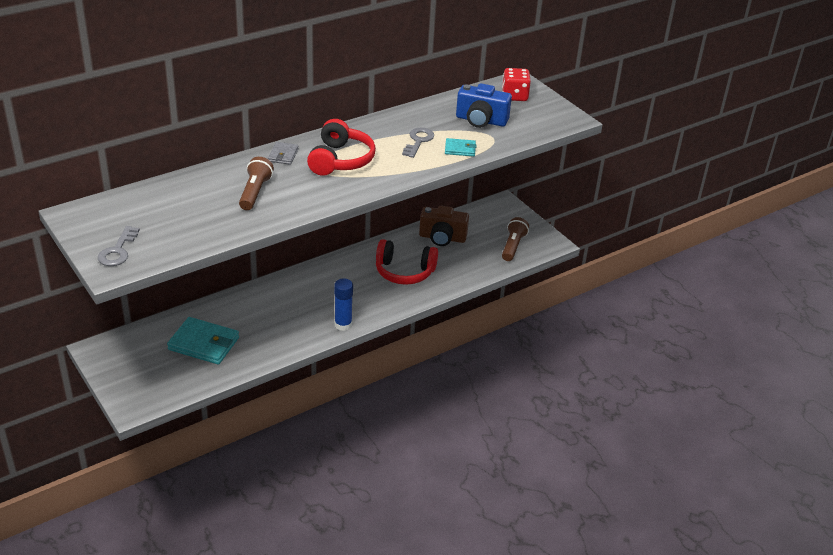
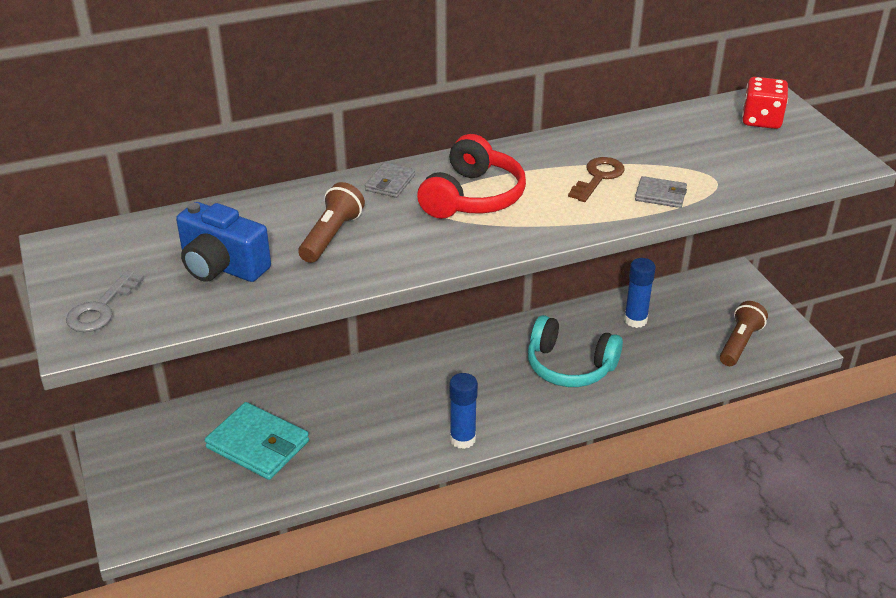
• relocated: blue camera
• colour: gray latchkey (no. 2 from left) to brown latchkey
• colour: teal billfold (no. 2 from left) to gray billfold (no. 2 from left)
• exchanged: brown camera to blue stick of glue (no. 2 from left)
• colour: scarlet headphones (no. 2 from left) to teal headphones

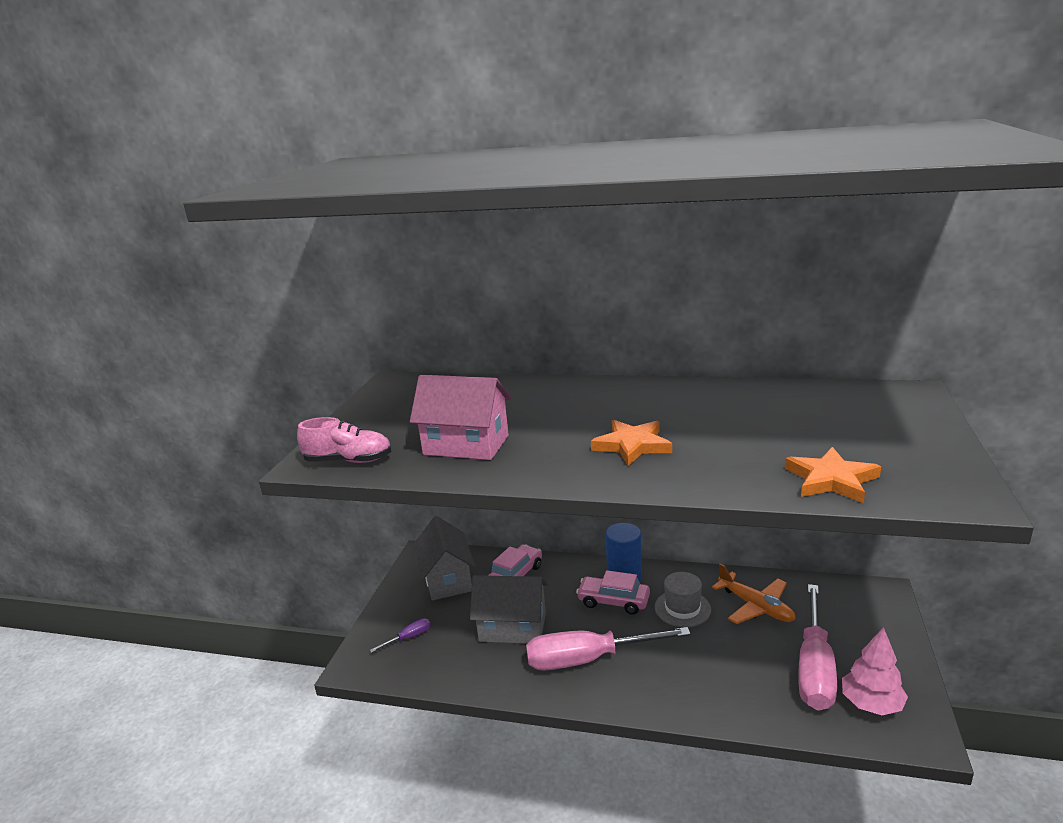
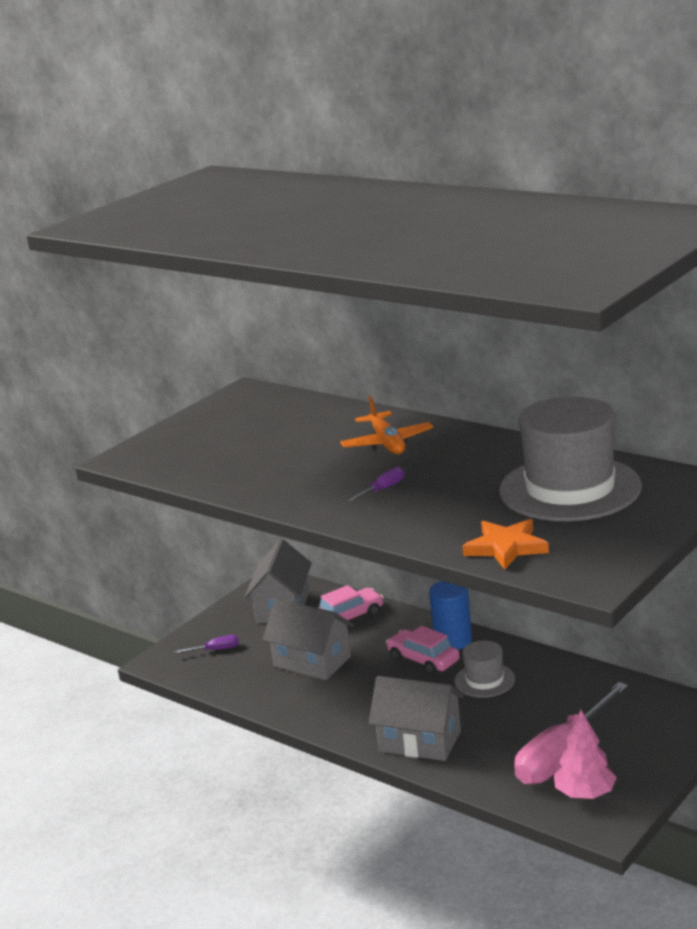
• missing: pink house
• missing: pink sneaker
• exchanged: bright orange five-pointed star (no. 1 from left) to purple flat screwdriver (no. 2 from left)
• relocated: bright orange plane
• missing: pink flat screwdriver (no. 1 from left)
• appeared: gray tall hat (no. 2 from left)
• appeared: gray house (no. 3 from left)

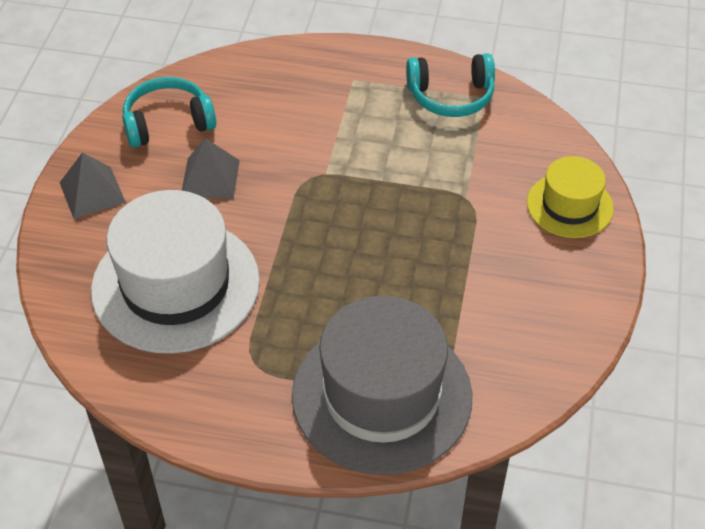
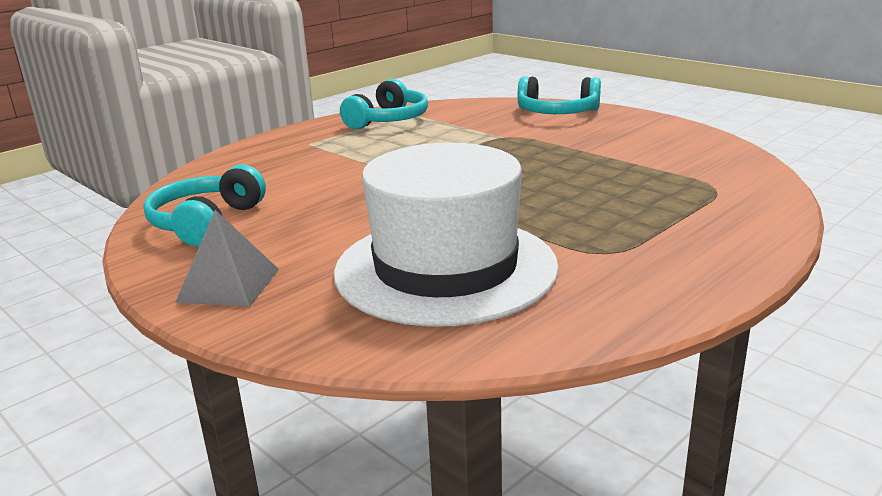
• missing: gray pyramid (no. 2 from left)
• exchanged: bright yellow tall hat to teal headphones (no. 3 from left)
• missing: gray tall hat

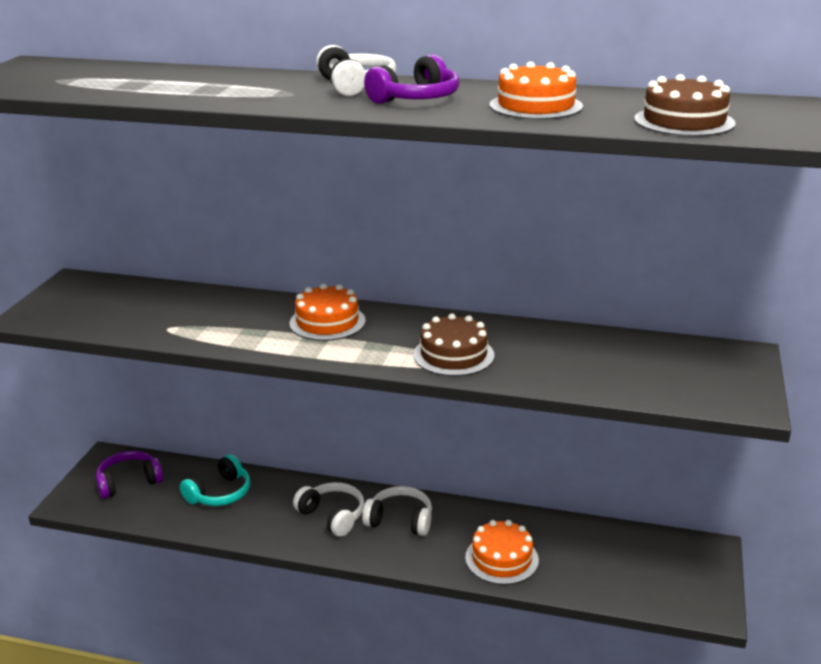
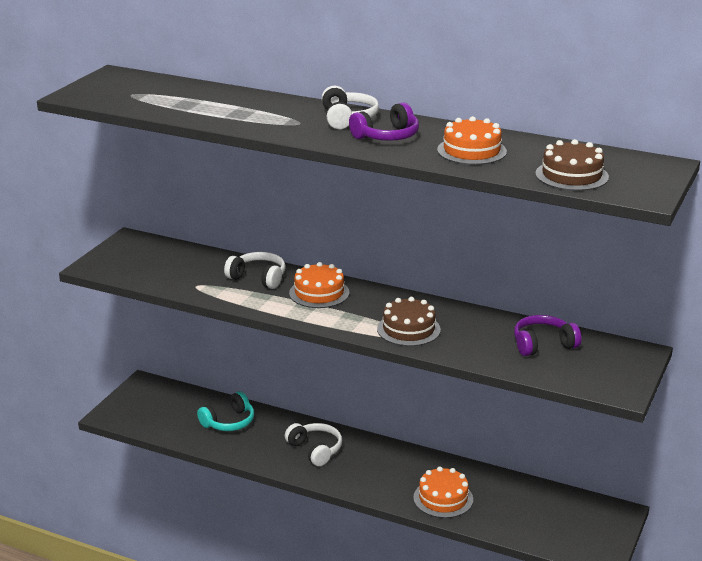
• relocated: purple headphones (no. 1 from left in the first image) to purple headphones (no. 2 from left)
• relocated: snow-white headphones (no. 3 from left in the first image) to snow-white headphones (no. 1 from left)

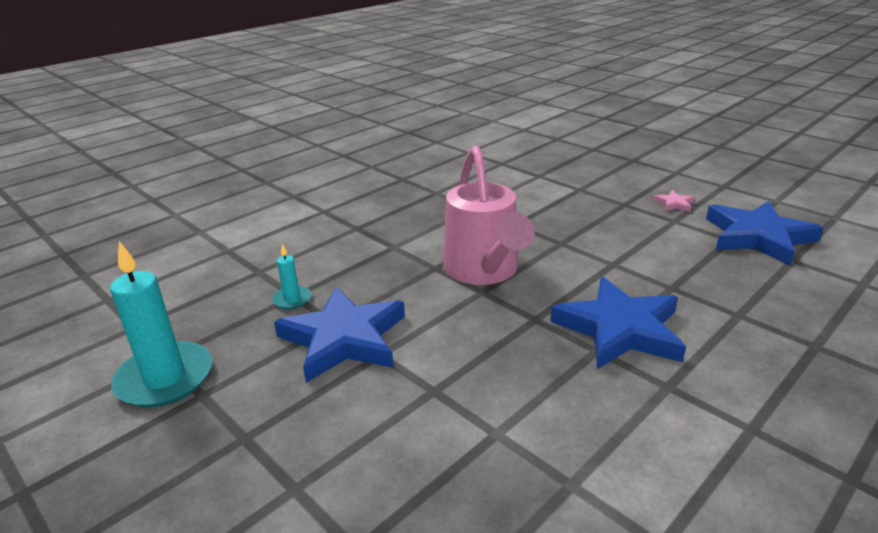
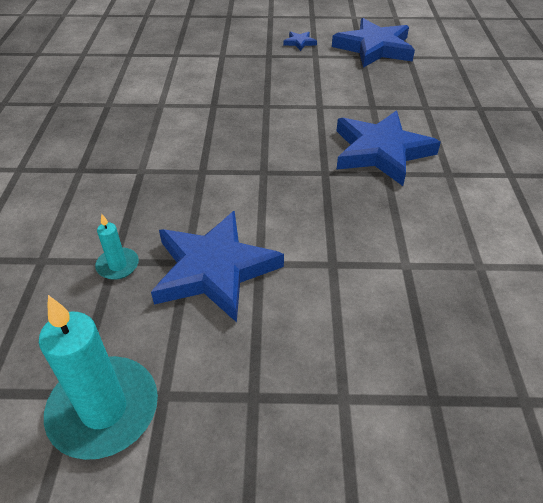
• missing: pink watering can
• colour: pink five-pointed star to blue five-pointed star (no. 2 from left)

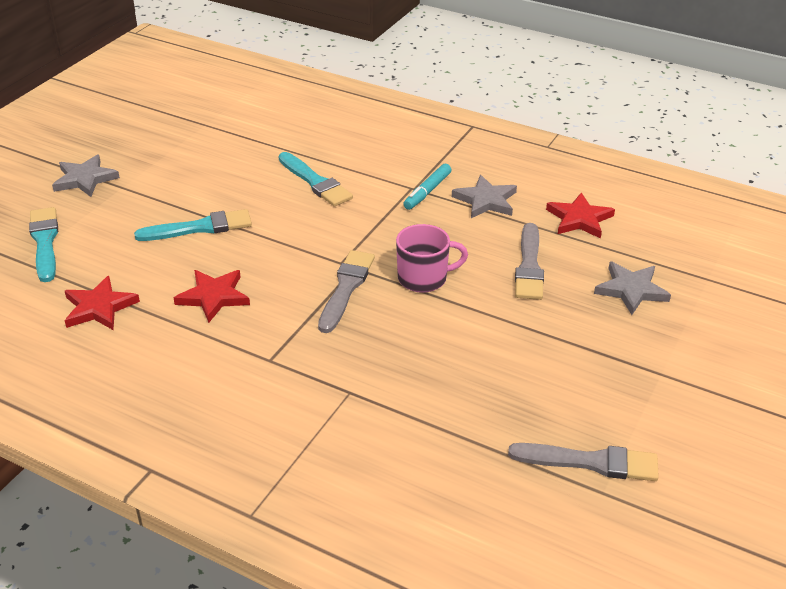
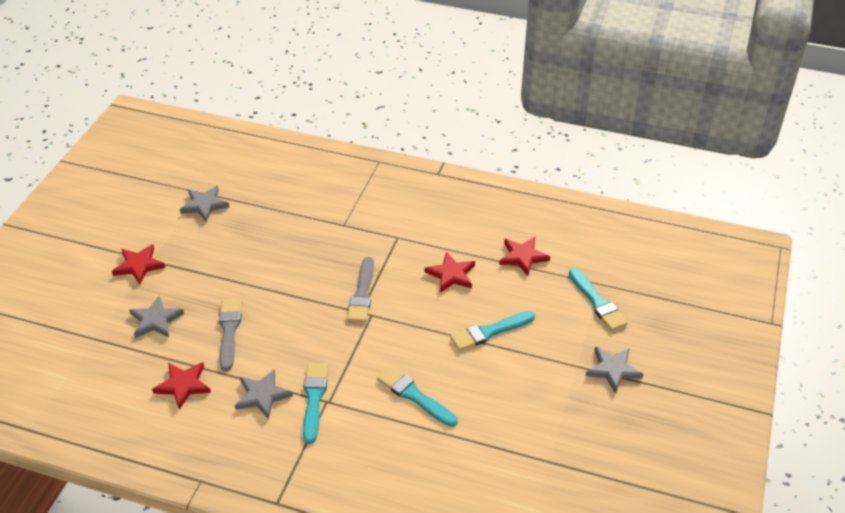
• exchanged: teal marker pen to teal paintbrush (no. 1 from left)
• missing: pink coffee mug
• exchanged: gray paintbrush (no. 3 from left) to gray five-pointed star (no. 2 from left)
• appeared: scarlet five-pointed star (no. 1 from left)

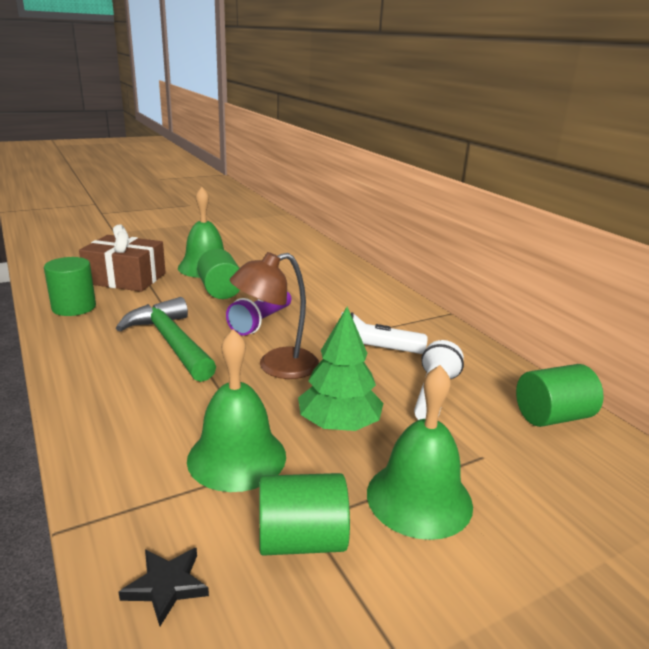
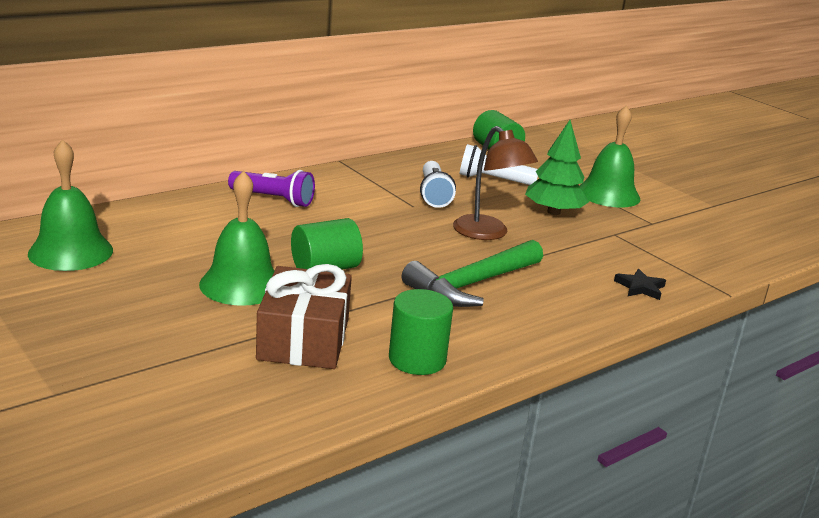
• relocated: purple torch
• relocated: green bell (no. 2 from left in the first image) to green bell (no. 1 from left)
• missing: green cylinder shape (no. 3 from left)
• relocated: black five-pointed star

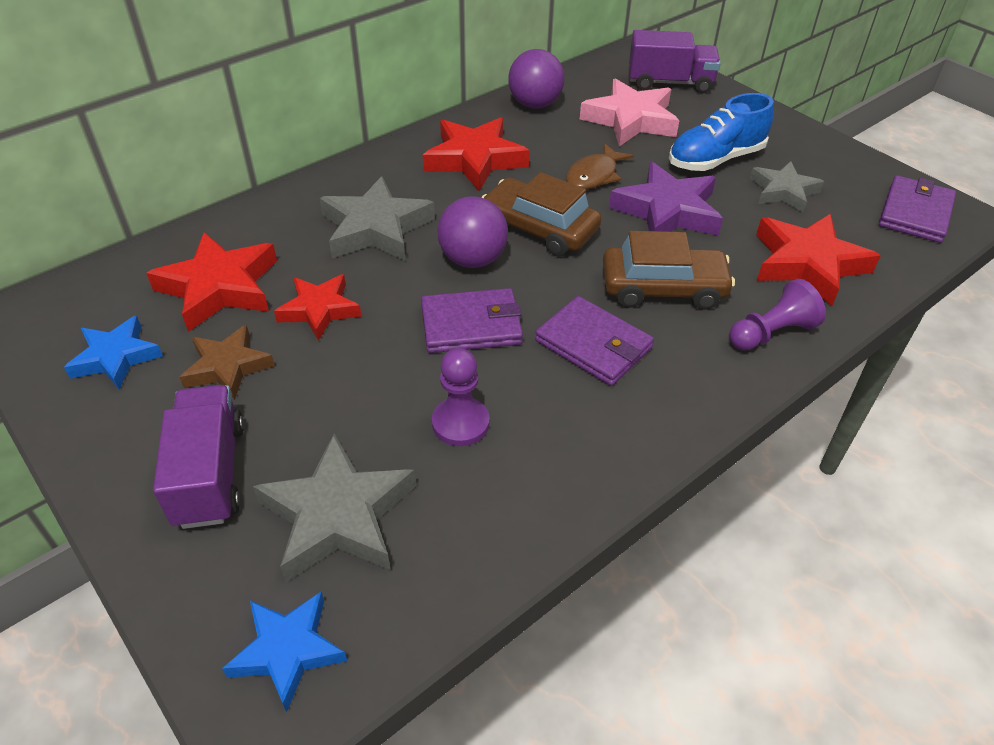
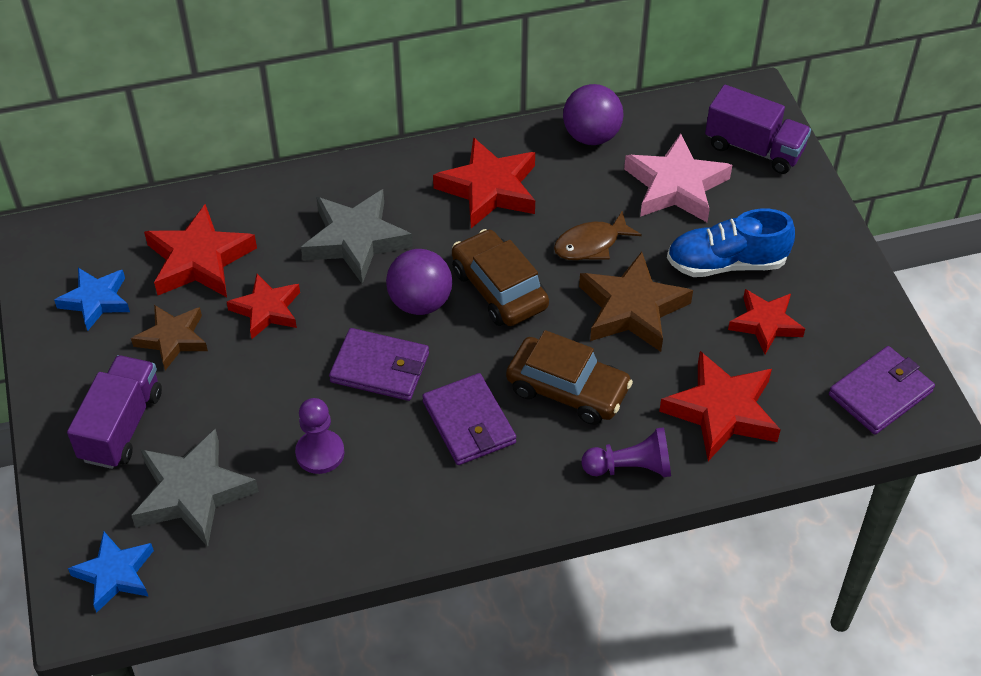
• colour: gray five-pointed star (no. 3 from left) to scarlet five-pointed star (no. 5 from left)
• colour: purple five-pointed star to brown five-pointed star (no. 2 from left)

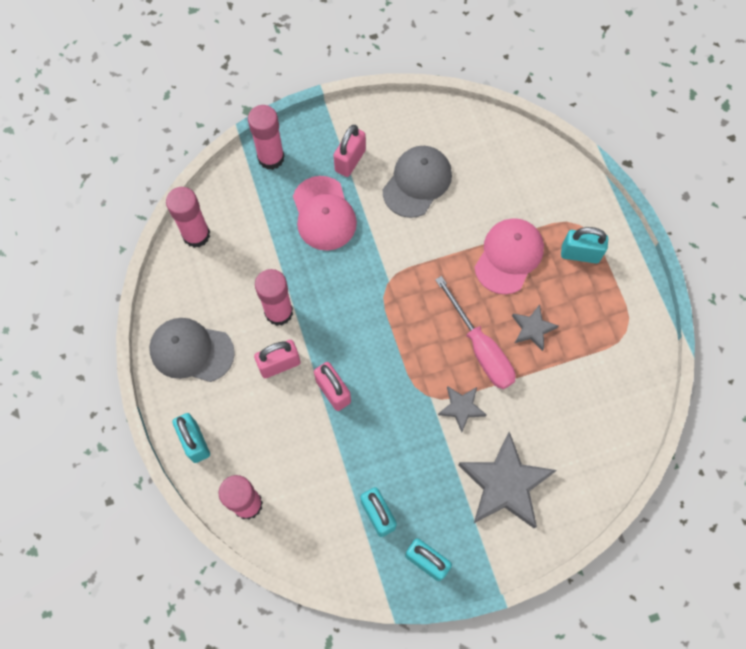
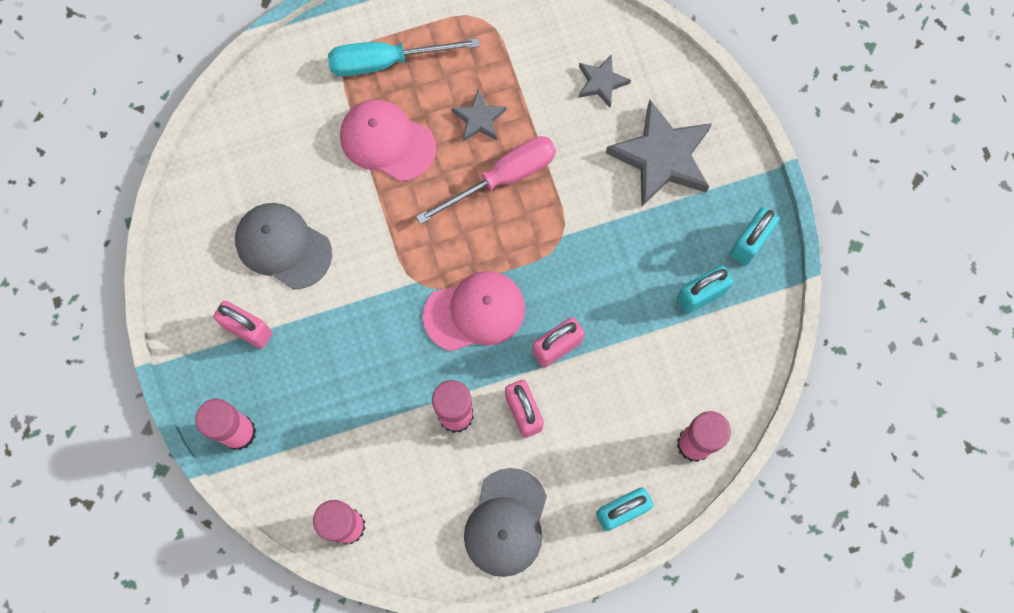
• relocated: pink cap (no. 1 from left in the first image) to pink cap (no. 2 from left)
• exchanged: teal lock (no. 4 from left) to teal flat screwdriver
• relocated: gray five-pointed star (no. 1 from left in the first image) to gray five-pointed star (no. 2 from left)

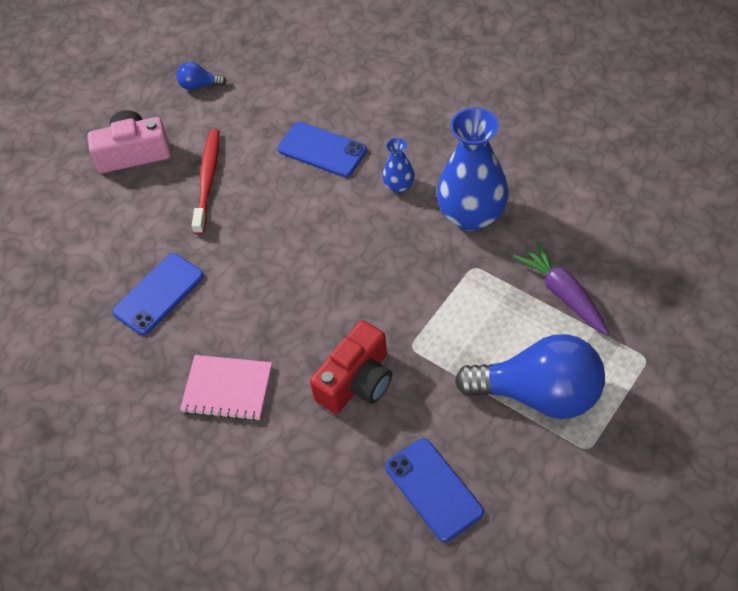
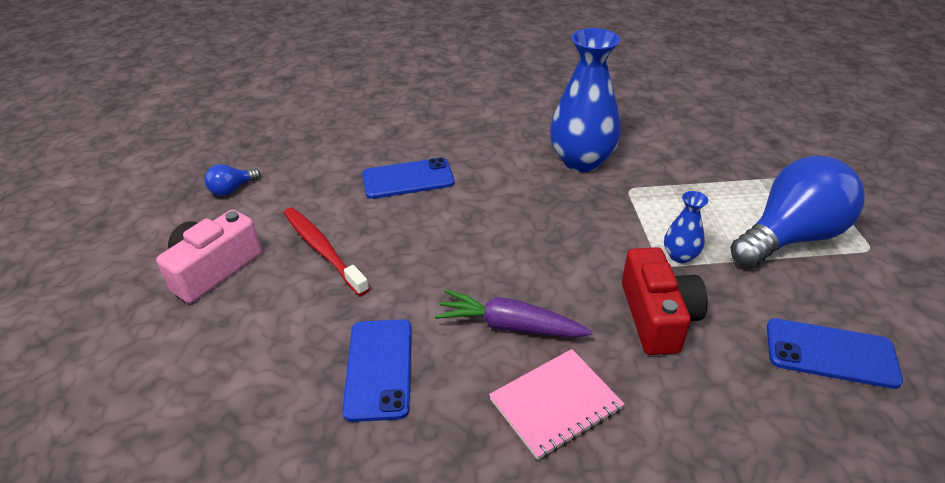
• relocated: blue flower vase (no. 1 from left in the first image) to blue flower vase (no. 2 from left)
• relocated: purple carrot

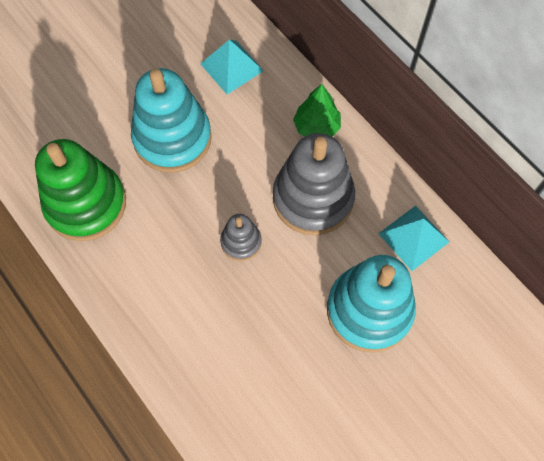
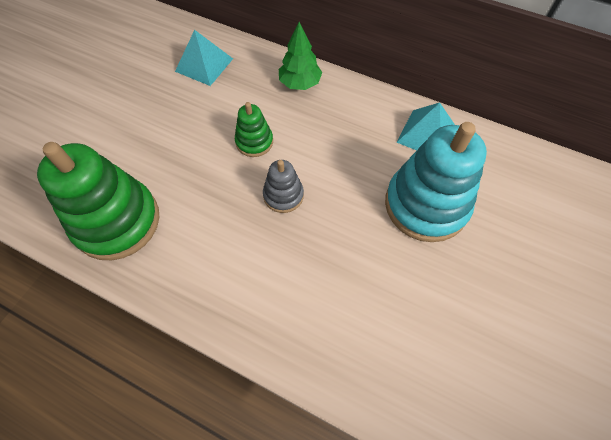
• missing: teal ring stacker (no. 1 from left)
• missing: gray ring stacker (no. 2 from left)
• appeared: green ring stacker (no. 2 from left)

